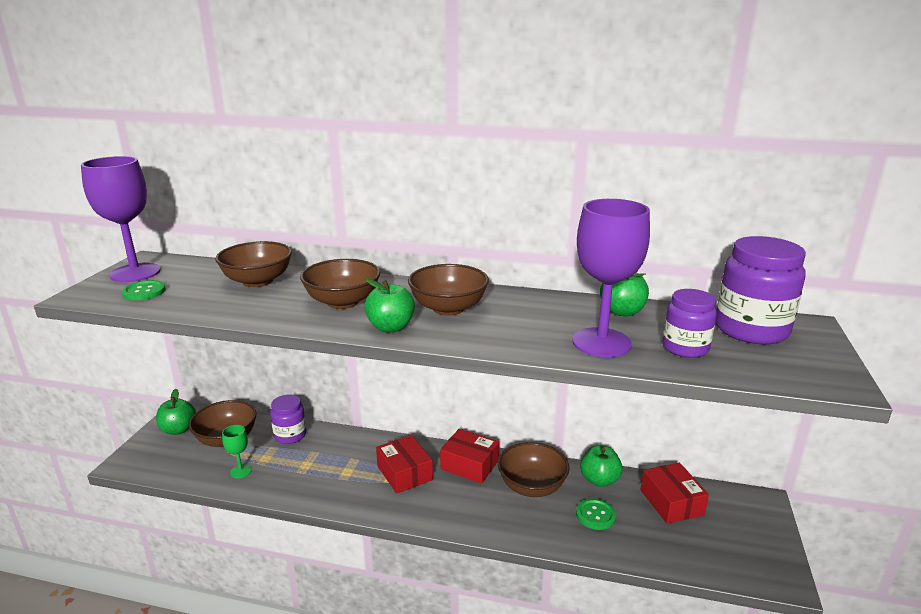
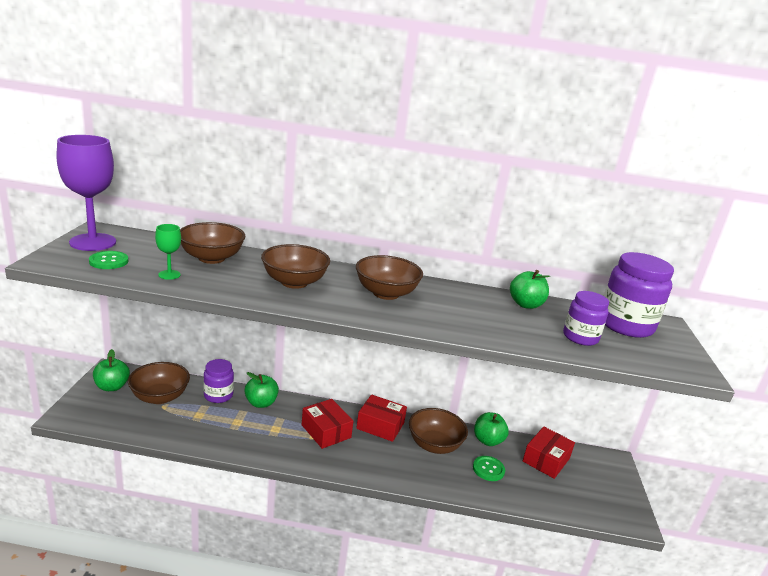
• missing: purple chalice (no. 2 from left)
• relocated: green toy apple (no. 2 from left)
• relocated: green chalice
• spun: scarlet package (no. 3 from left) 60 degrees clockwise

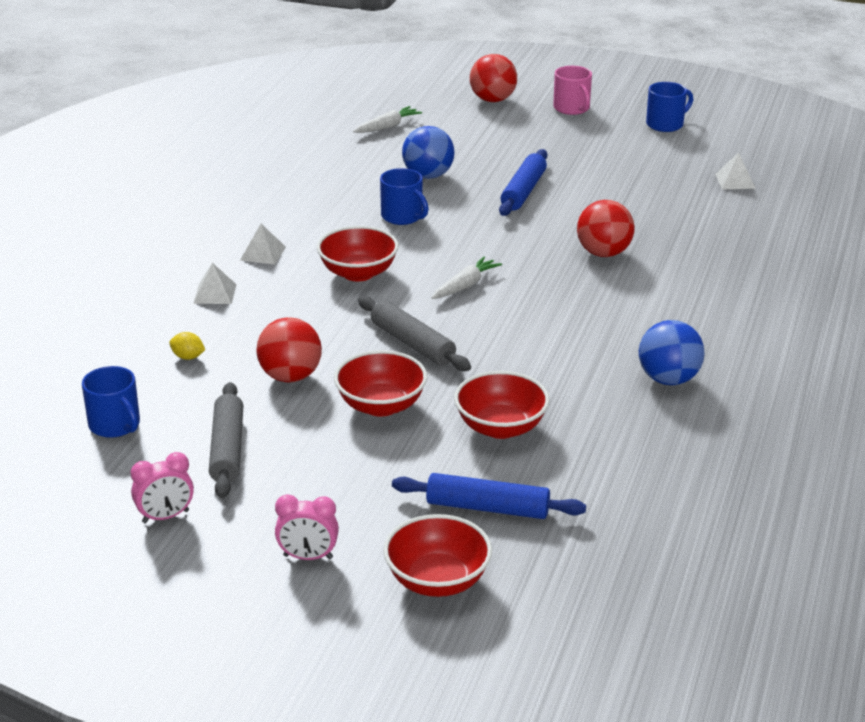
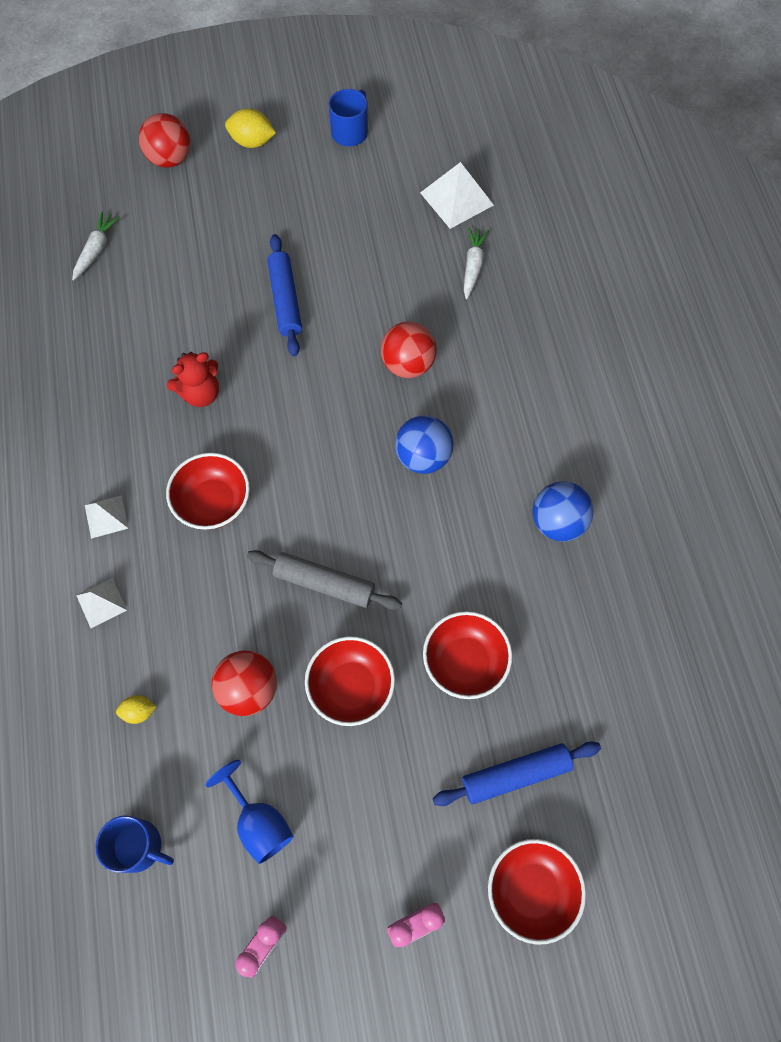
• exchanged: pink coffee mug to bright yellow citrus fruit (no. 2 from left)
• relocated: blue sphere (no. 1 from left)
• size: snow-white pyramid (no. 3 from left) x1.65
• exchanged: blue coffee mug (no. 2 from left) to scarlet stuffed bear
• relocated: snow-white carrot (no. 2 from left)
• exchanged: gray rolling pin (no. 1 from left) to blue chalice

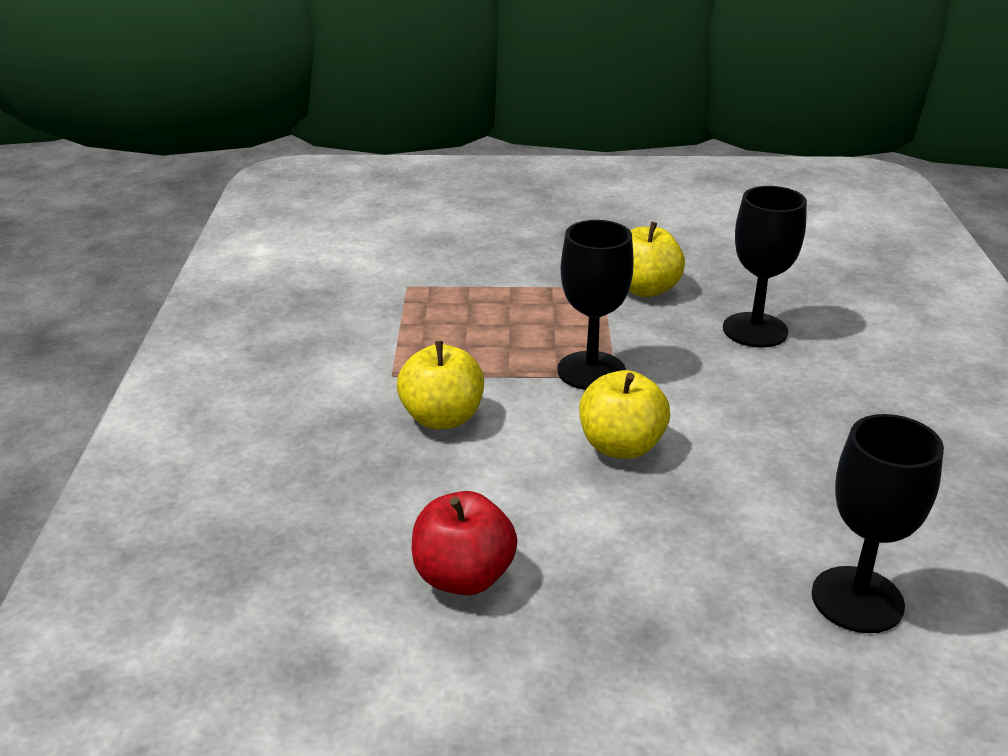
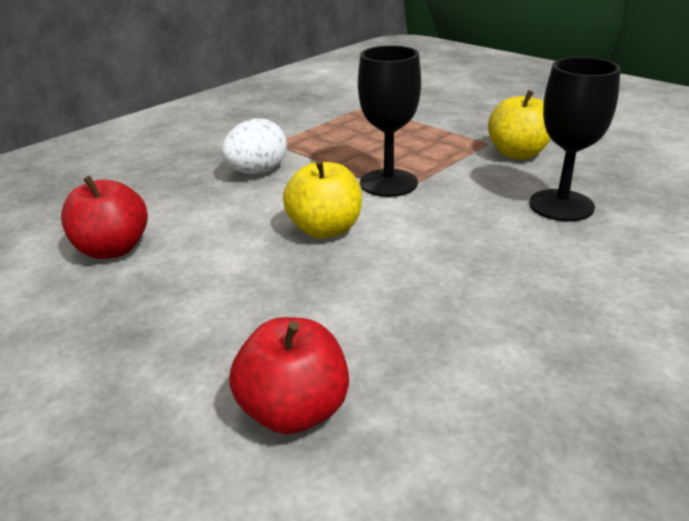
• exchanged: bright yellow toy apple (no. 1 from left) to snow-white egg shape
• exchanged: black chalice (no. 3 from left) to scarlet toy apple (no. 2 from left)

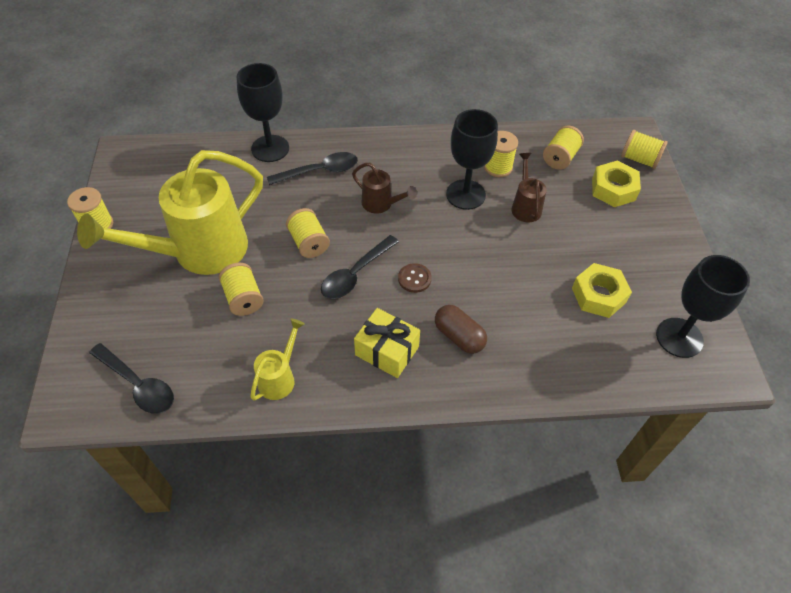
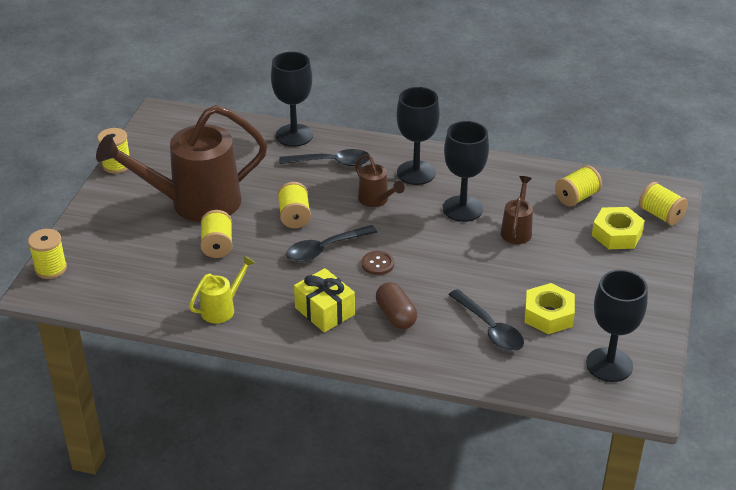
• relocated: bright yellow reel of thread (no. 4 from left in the first image) to bright yellow reel of thread (no. 1 from left)
• colour: bright yellow watering can (no. 1 from left) to brown watering can (no. 1 from left)
• relocated: black tablespoon (no. 1 from left in the first image) to black tablespoon (no. 3 from left)
• appeared: black chalice (no. 2 from left)

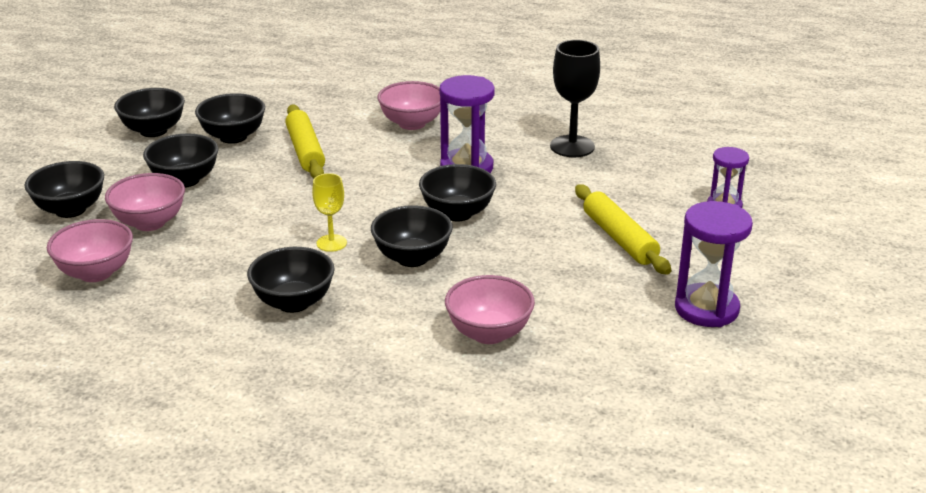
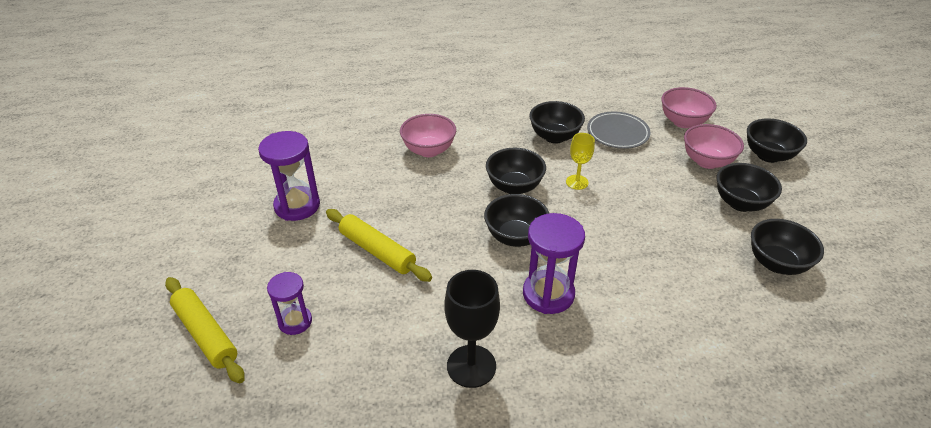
• missing: pink serving bowl (no. 3 from left)
• missing: black serving bowl (no. 2 from left)
• relocated: bright yellow rolling pin (no. 1 from left)
• appeared: gray flat dish

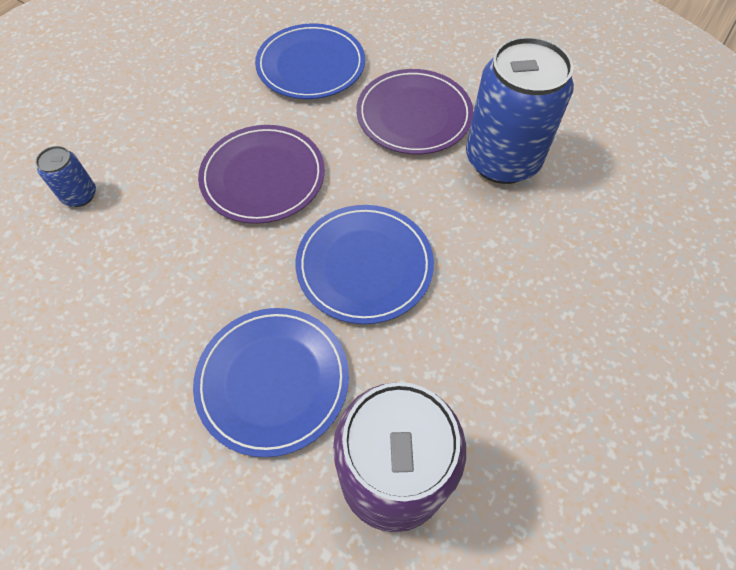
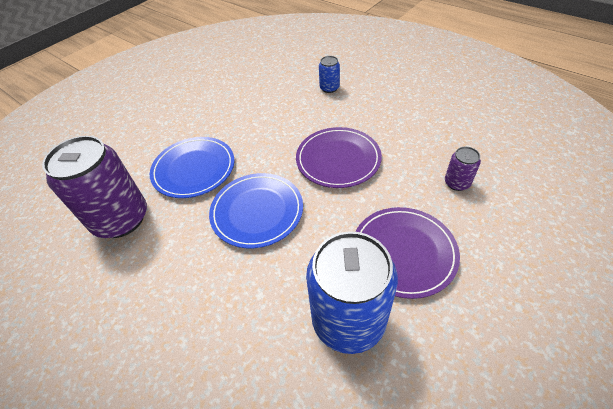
• exchanged: blue flat dish (no. 2 from left) to purple tin (no. 2 from left)

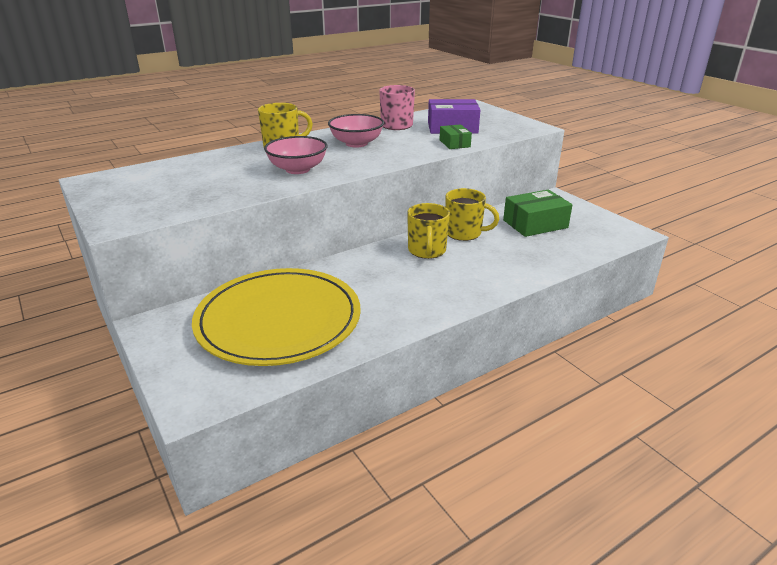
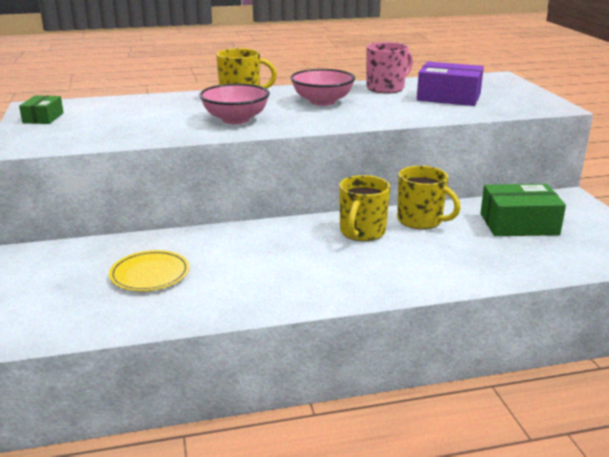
• relocated: green package (no. 1 from left)
• size: bright yellow flat dish x0.43

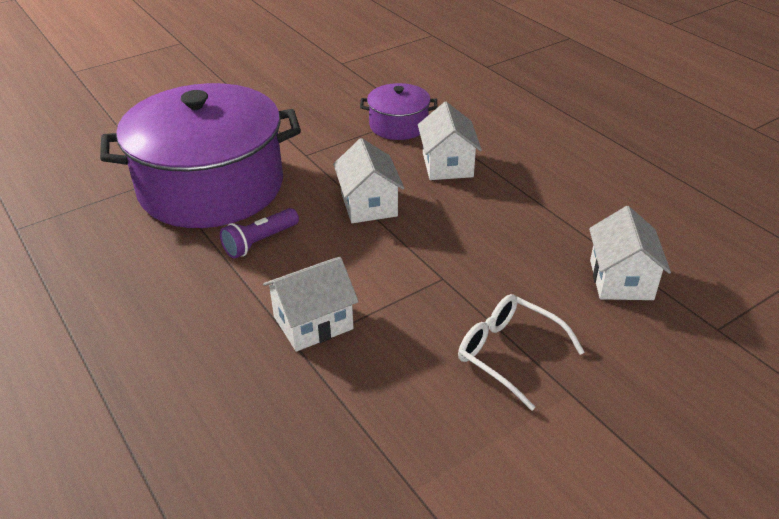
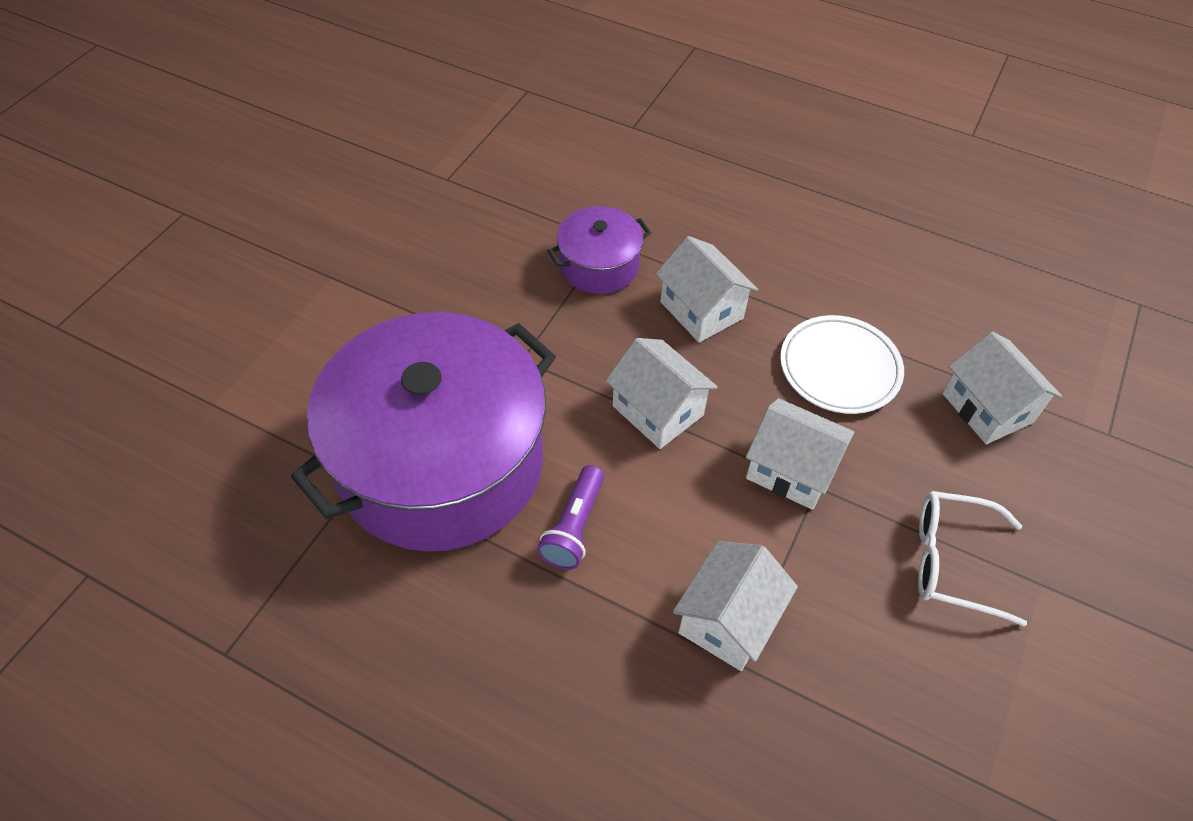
• appeared: snow-white flat dish
• appeared: snow-white house (no. 4 from left)

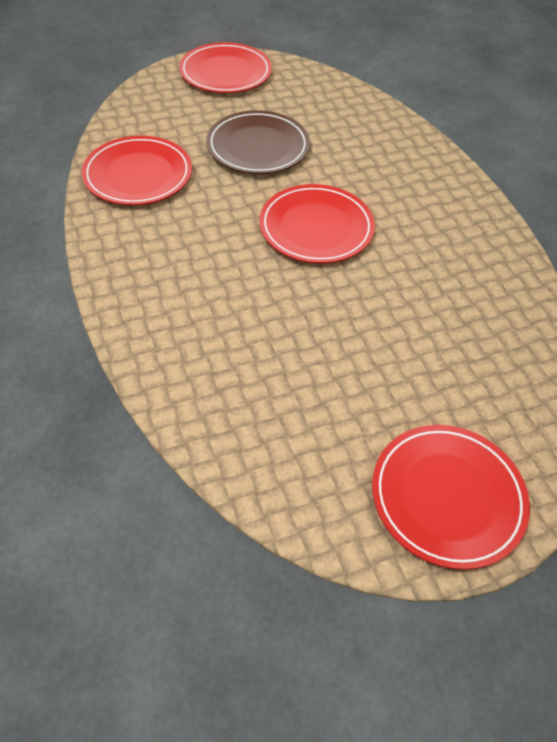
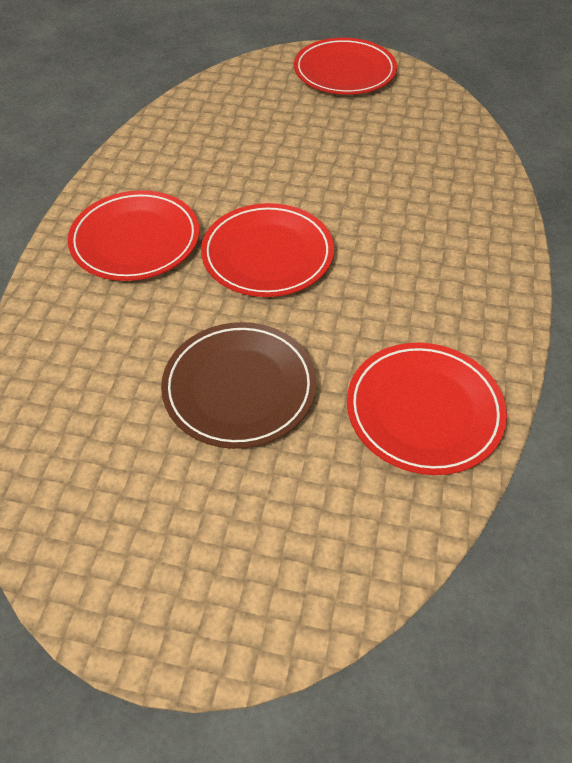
• relocated: scarlet flat dish (no. 2 from left in the first image) to scarlet flat dish (no. 1 from left)

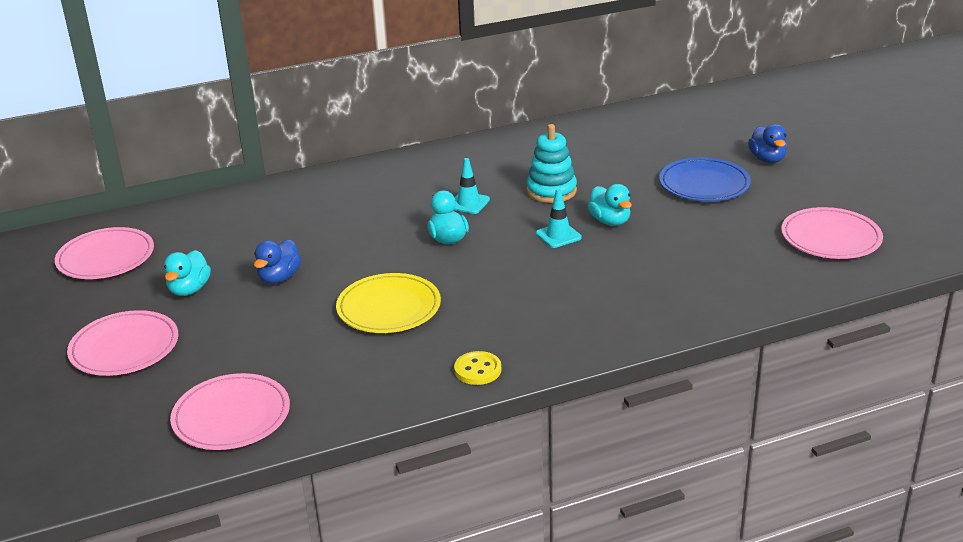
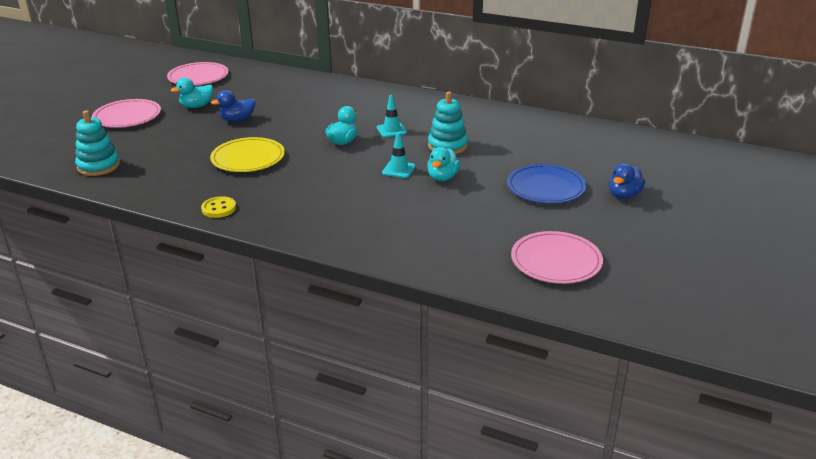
• exchanged: pink flat dish (no. 3 from left) to teal ring stacker (no. 1 from left)

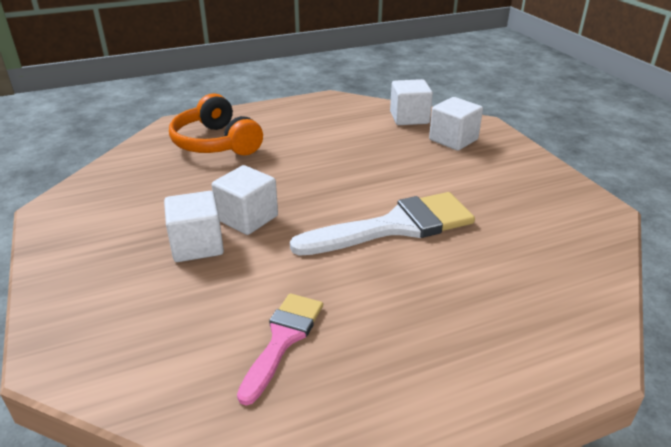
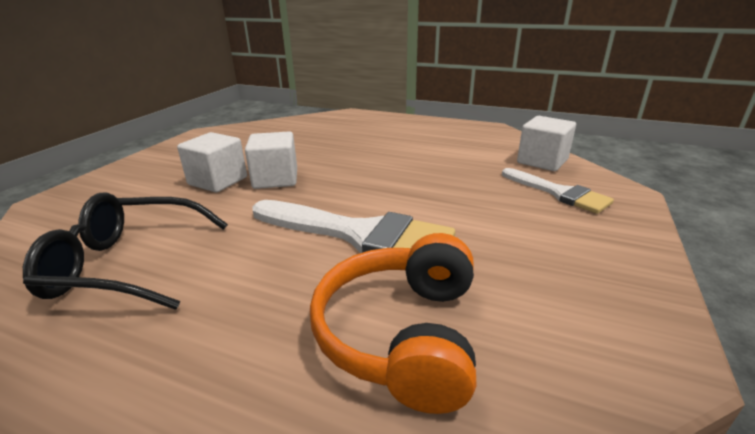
• relocated: bright orange headphones
• exchanged: snow-white cube (no. 4 from left) to snow-white paintbrush (no. 2 from left)
• exchanged: pink paintbrush to black spectacles

